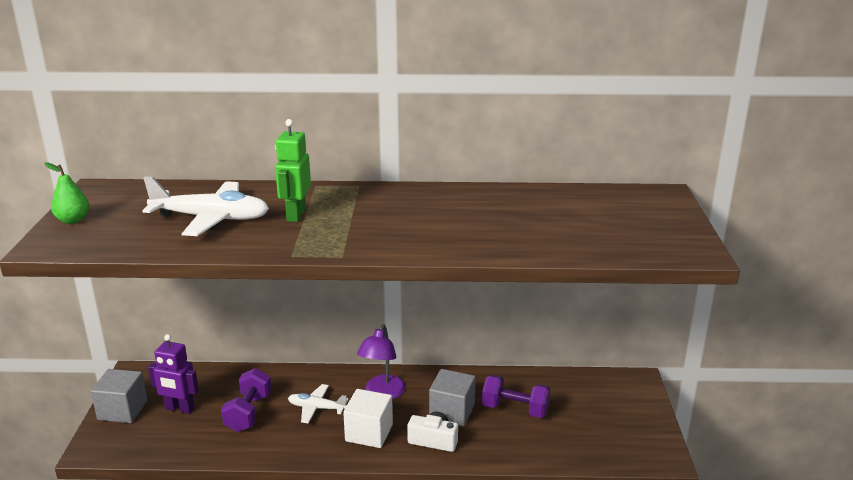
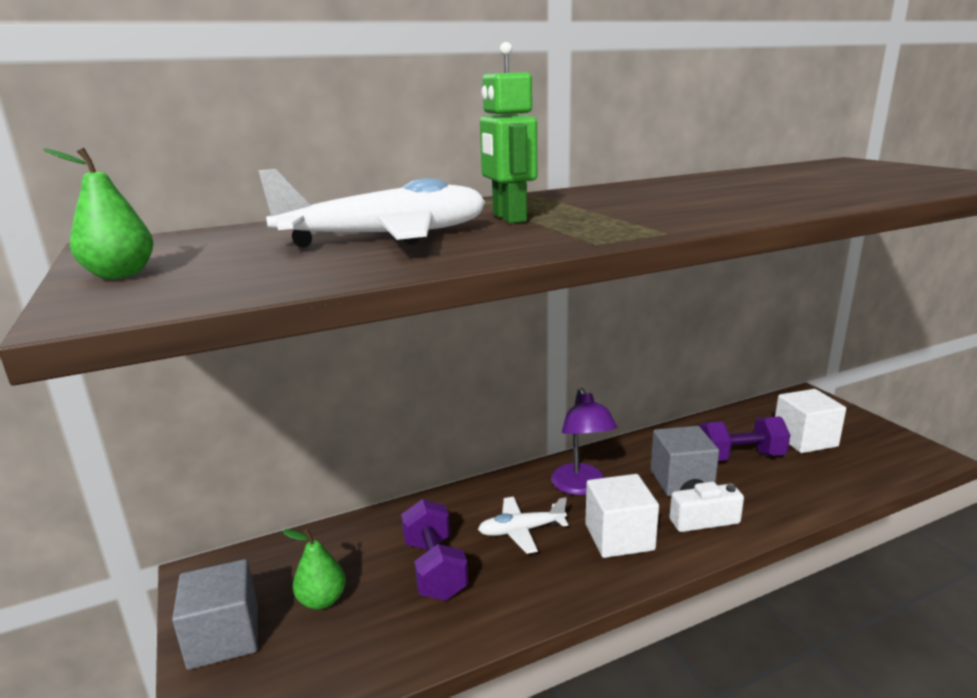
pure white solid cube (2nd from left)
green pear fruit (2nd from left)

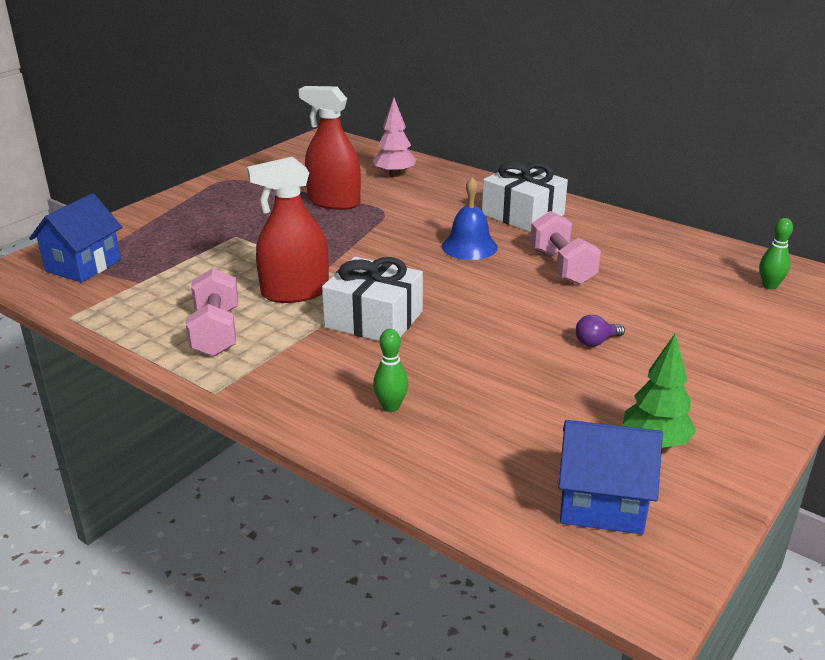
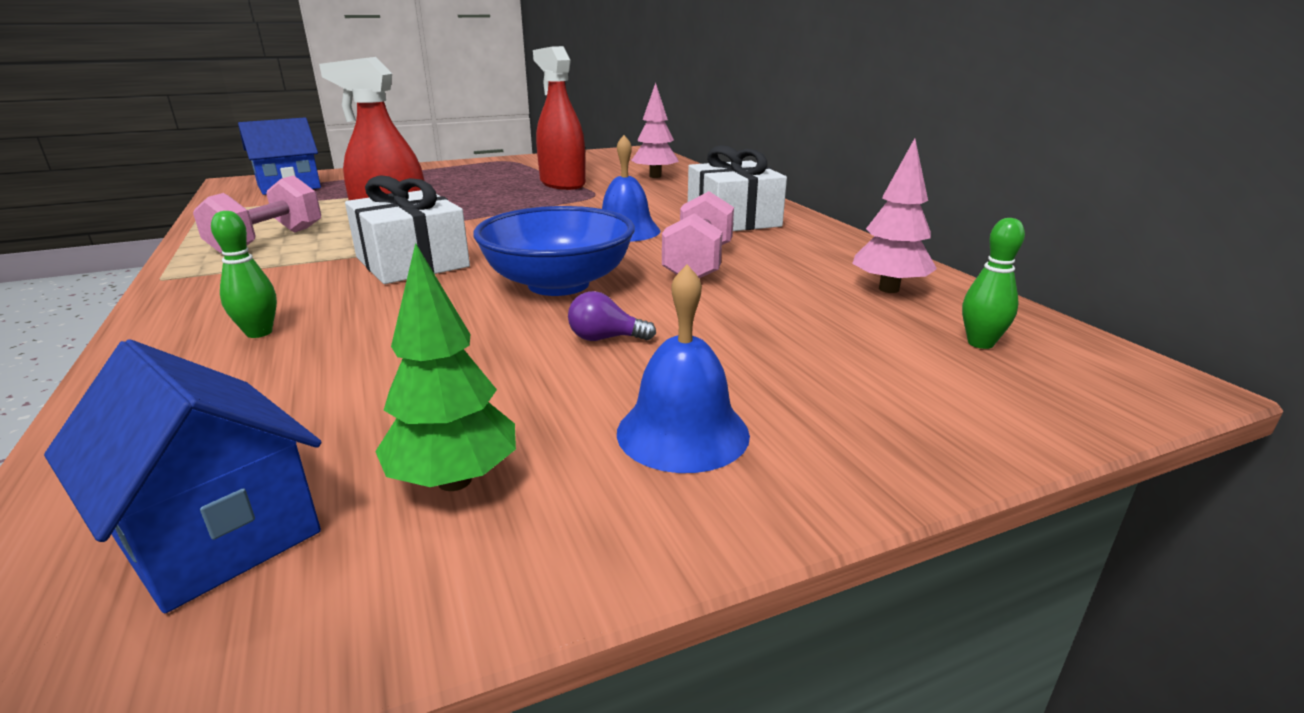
royal blue serving bowl
royal blue bell (2nd from left)
rosy toy tree (2nd from left)

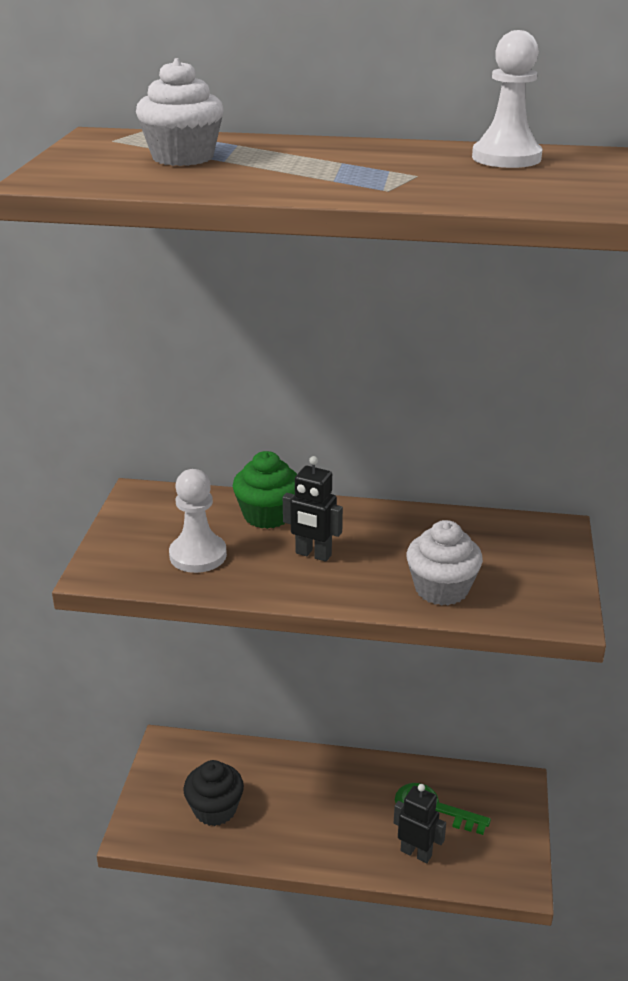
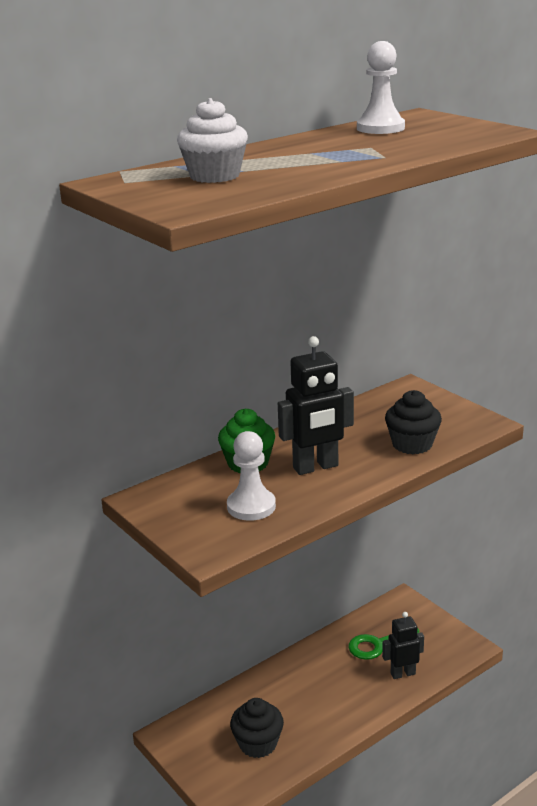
black fairy cake (2nd from left)
black robot (1st from left)

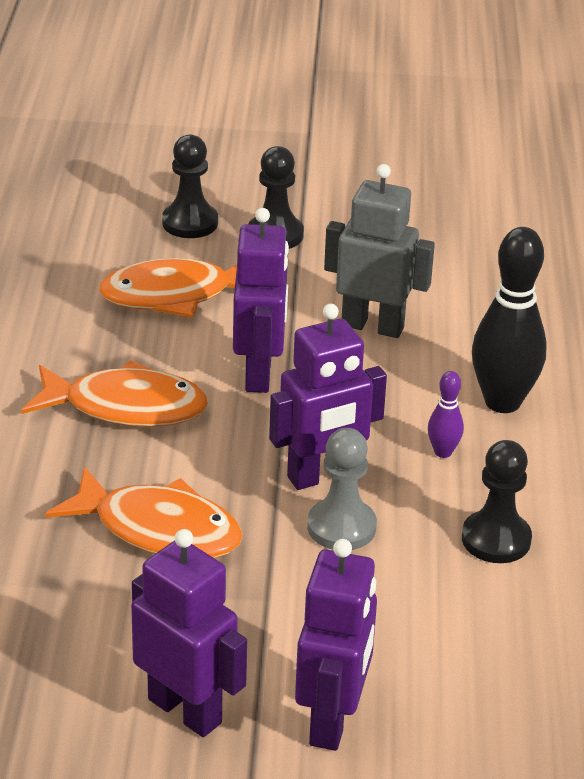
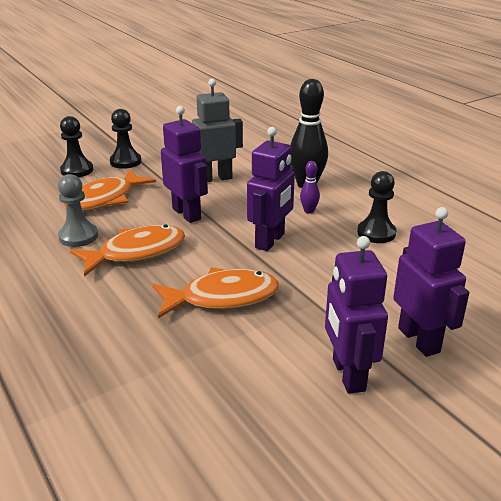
ash-grey game pawn
violet robot (3rd from left)

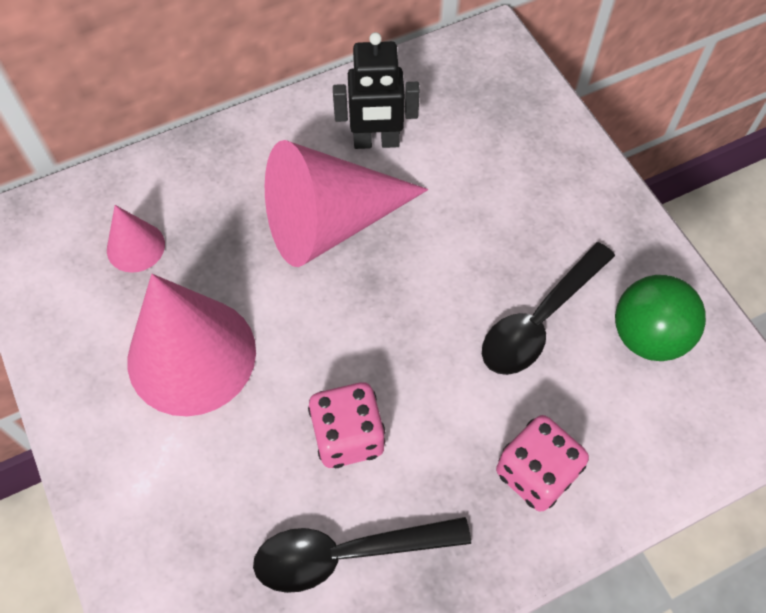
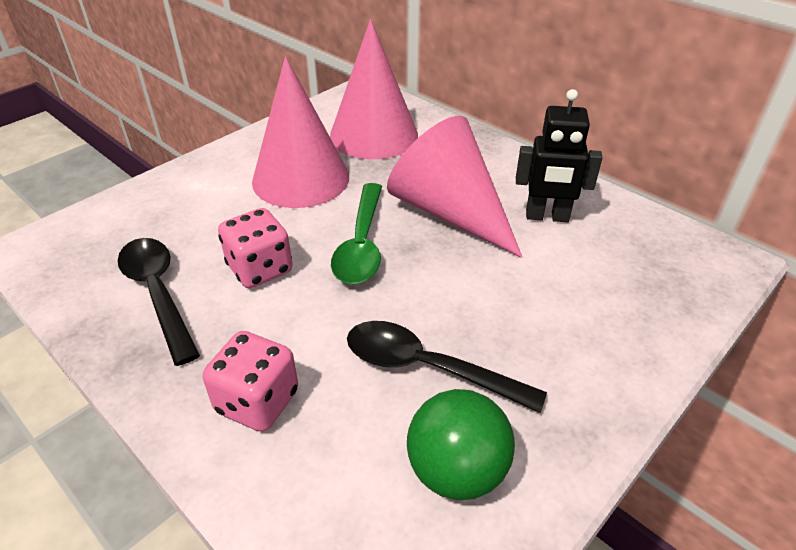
green spoon
black robot
rosy cone shape (2nd from left)

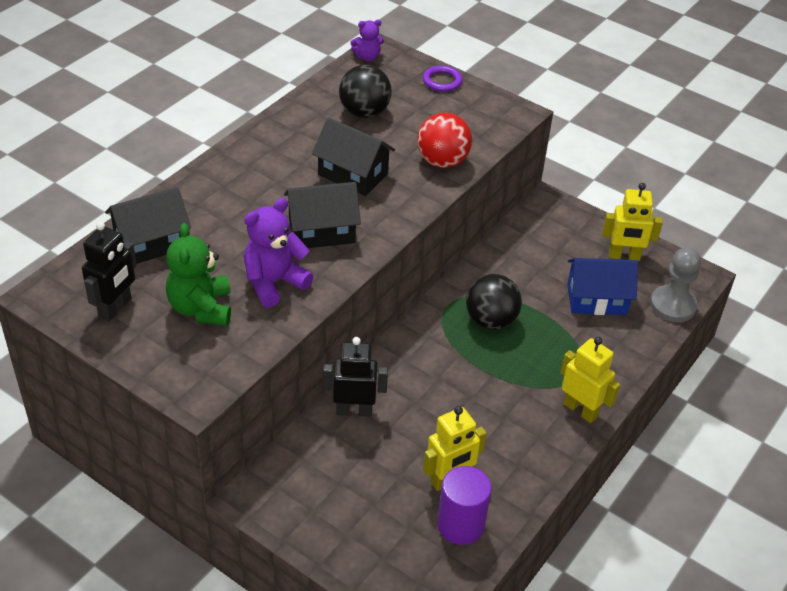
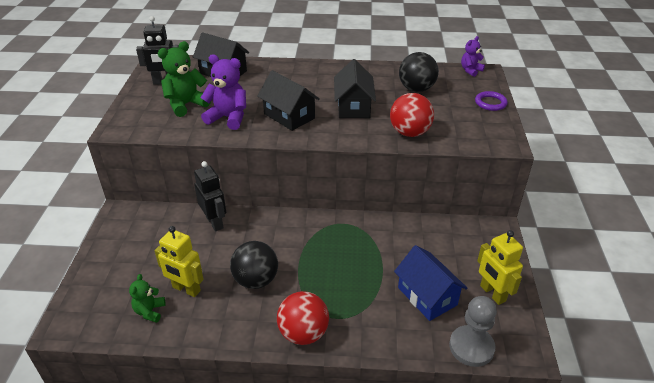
black play ball (1st from left)
green stuffed bear (1st from left)
crimson play ball (1st from left)
violet stuffed bear (2nd from left)

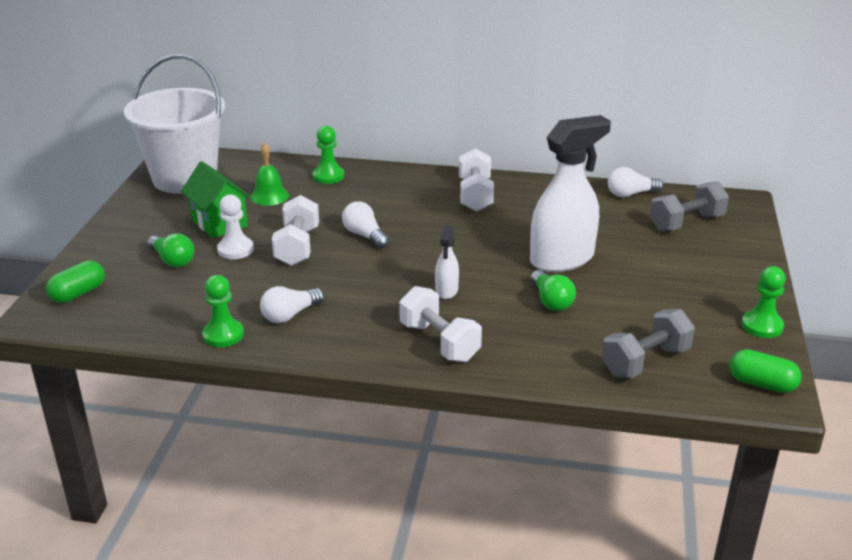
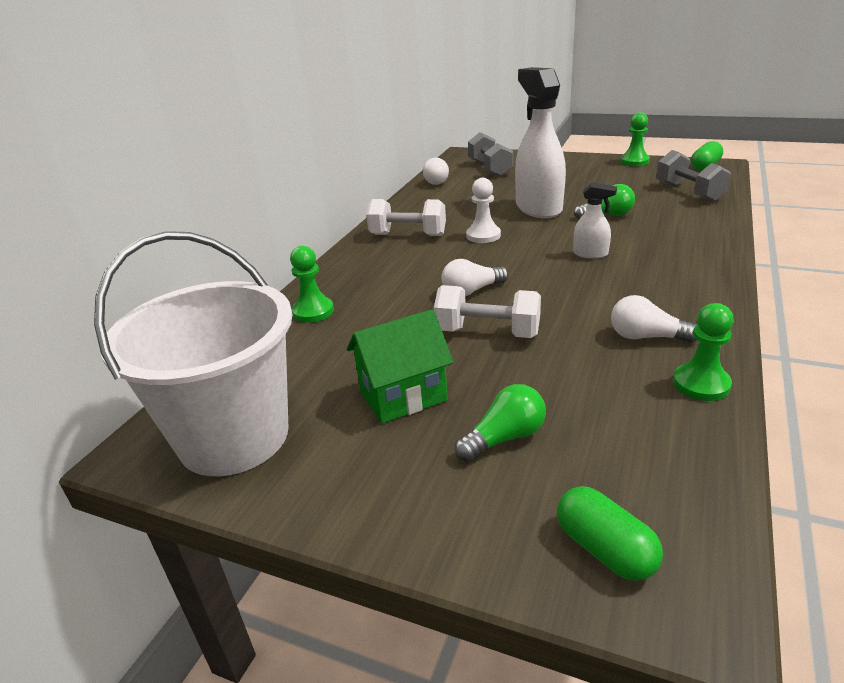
green bell
pure white hand weight (2nd from left in the first image)
pure white game pawn
pure white light bulb (3rd from left)

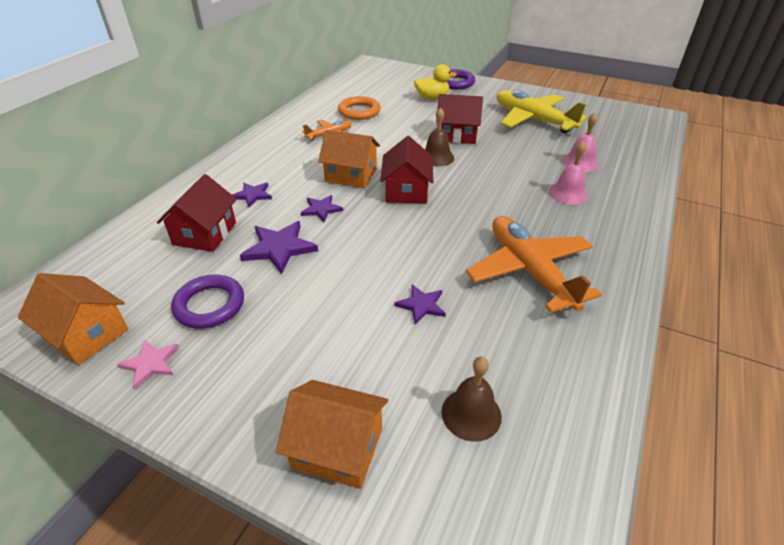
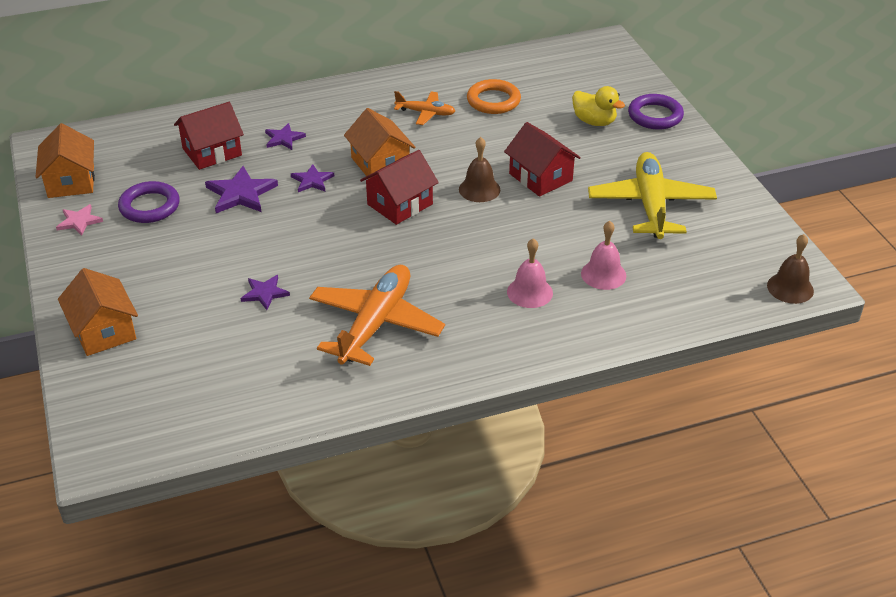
russet bell (2nd from left)

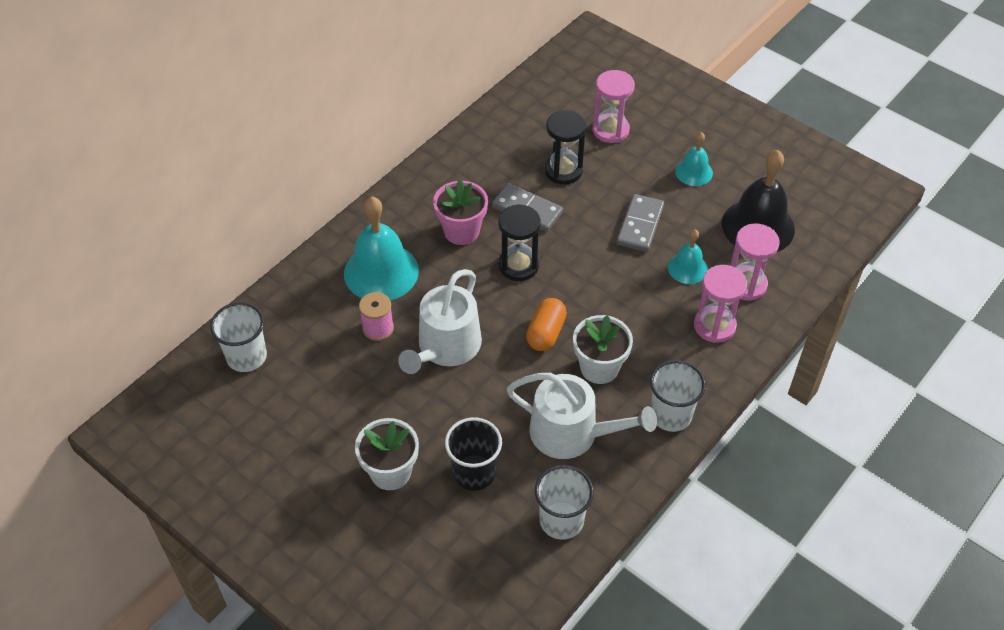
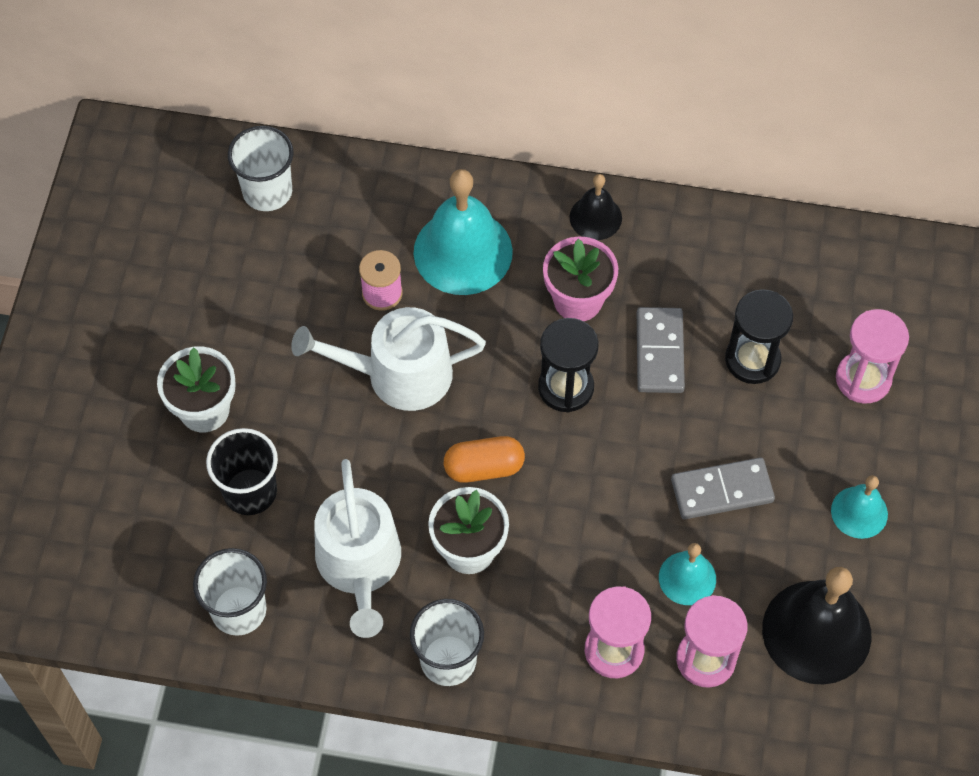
black bell (1st from left)

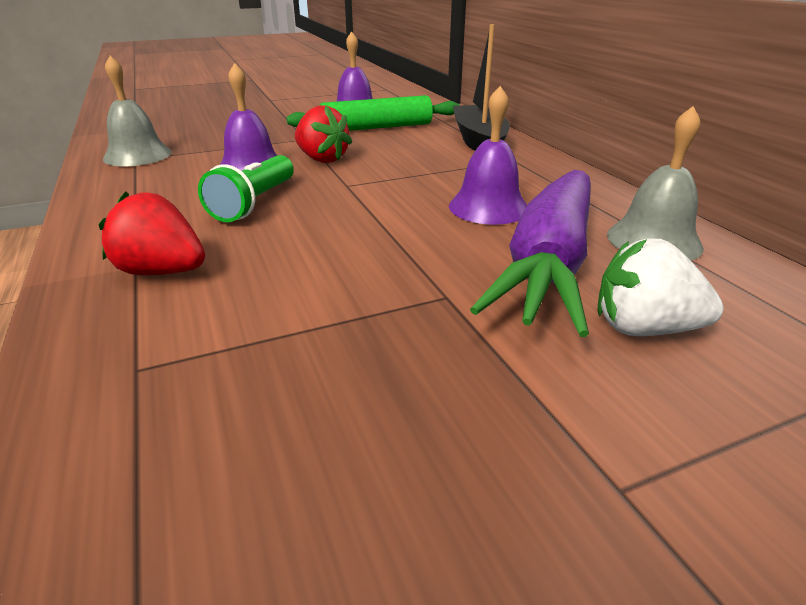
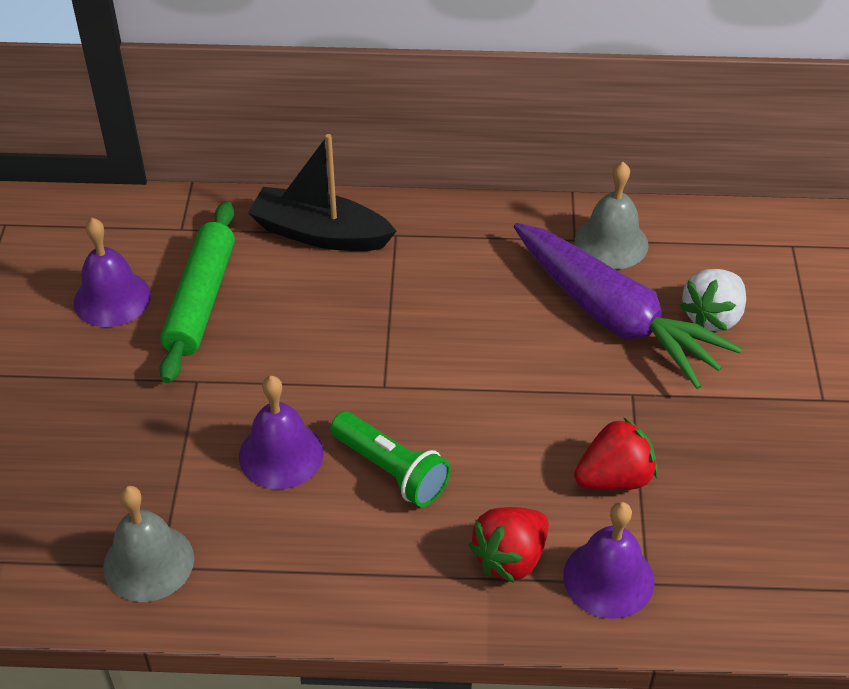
crimson toy strawberry (2nd from left)
violet bell (3rd from left)

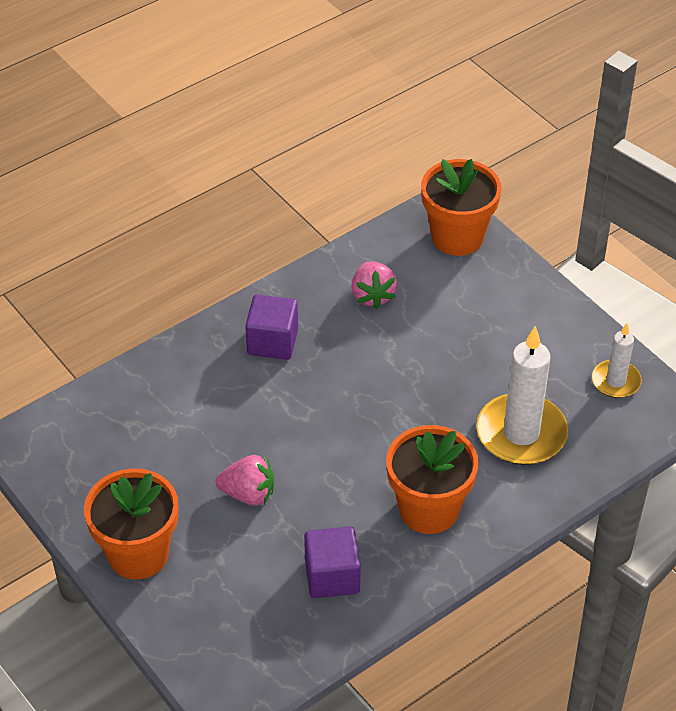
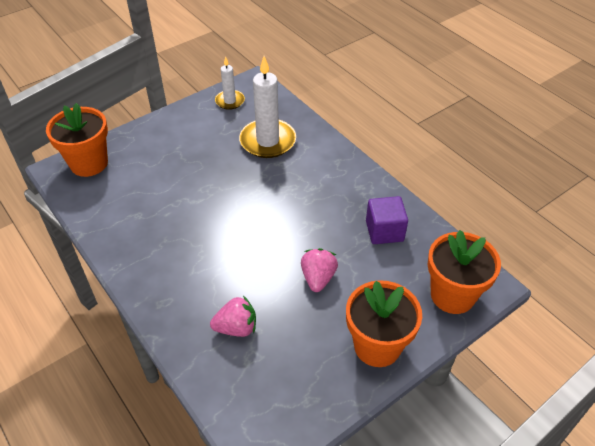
violet solid cube (1st from left in the first image)
rosy toy strawberry (1st from left)
bright orange potted plant (3rd from left)

